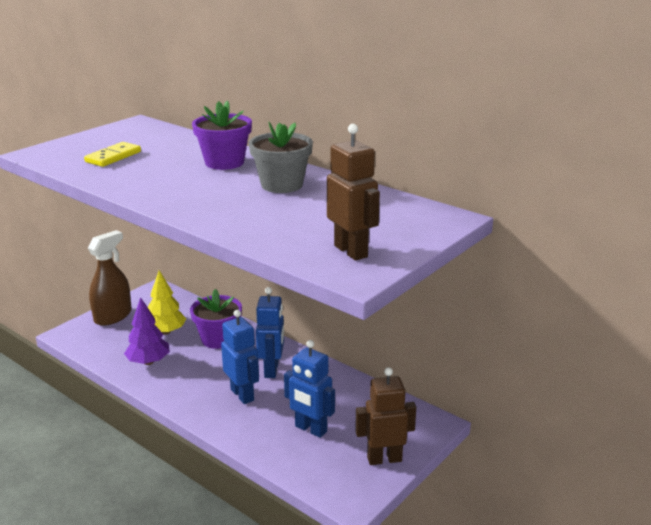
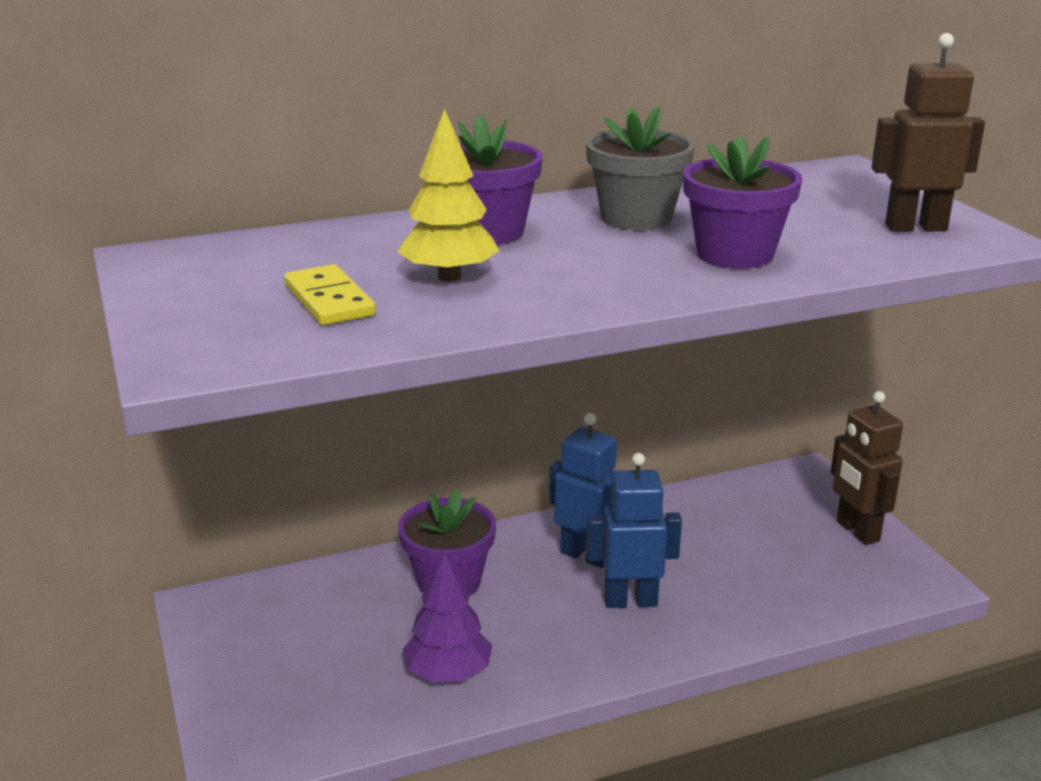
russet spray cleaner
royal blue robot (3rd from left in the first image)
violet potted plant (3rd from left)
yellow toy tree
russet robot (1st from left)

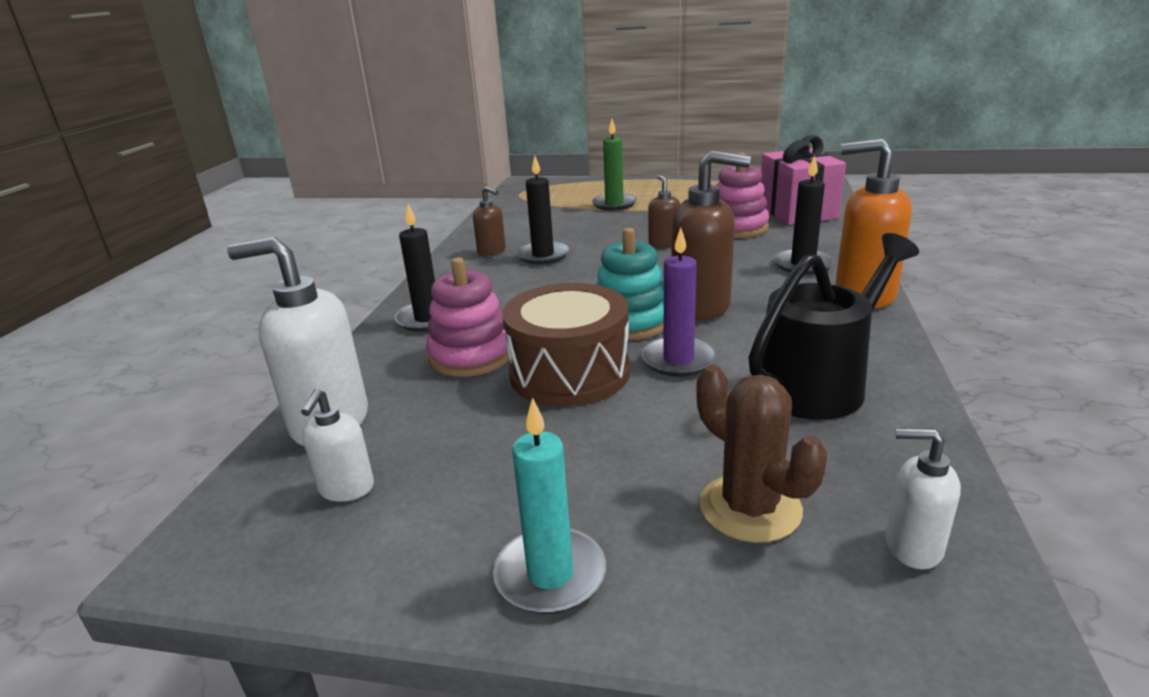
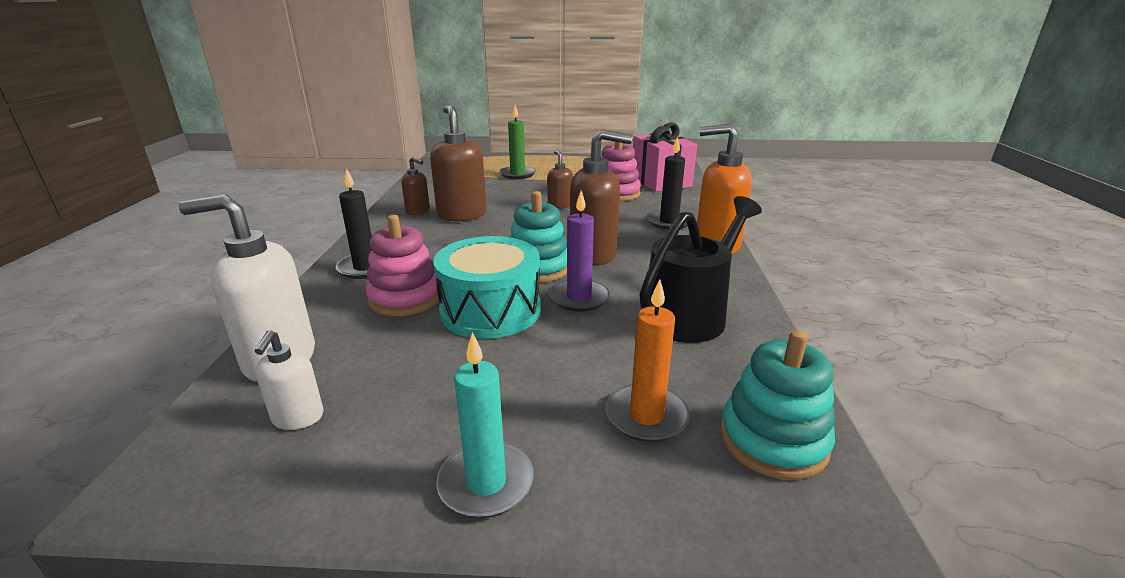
russet soap dispenser (2nd from left)
bright orange wax candle
teal stacking toy (2nd from left)
teal snare drum

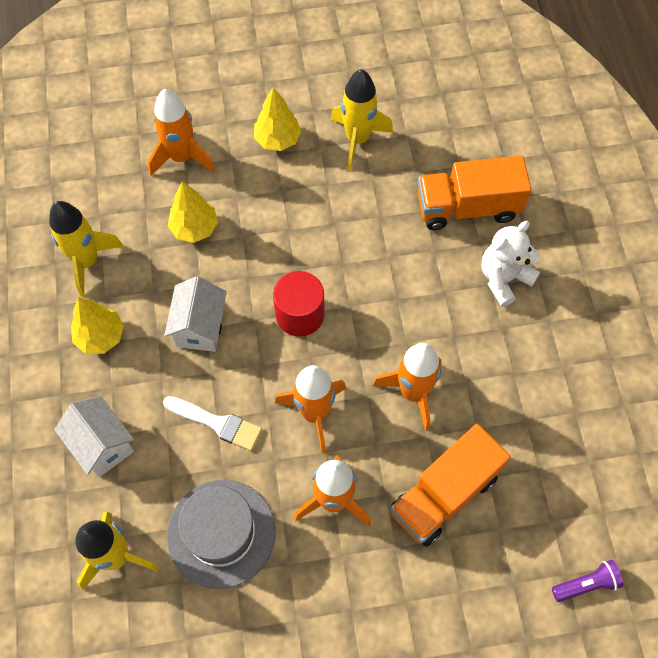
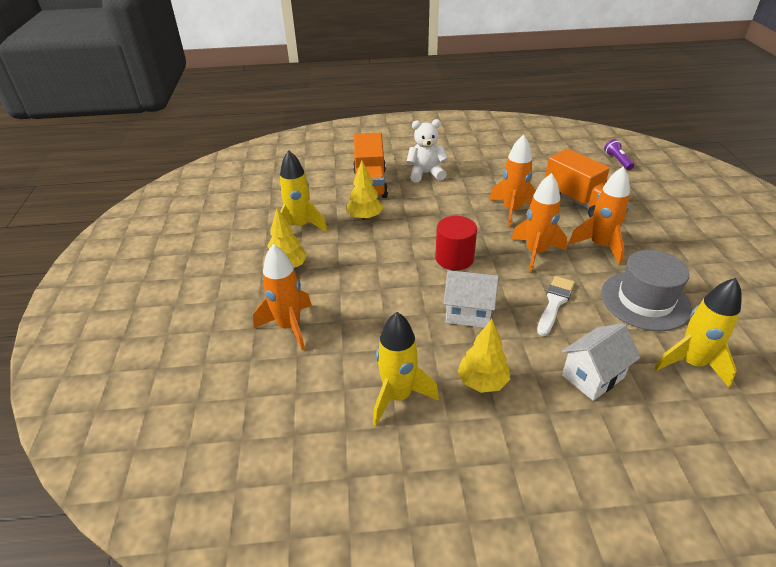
yellow toy tree (2nd from left)
pure white stuffed bear

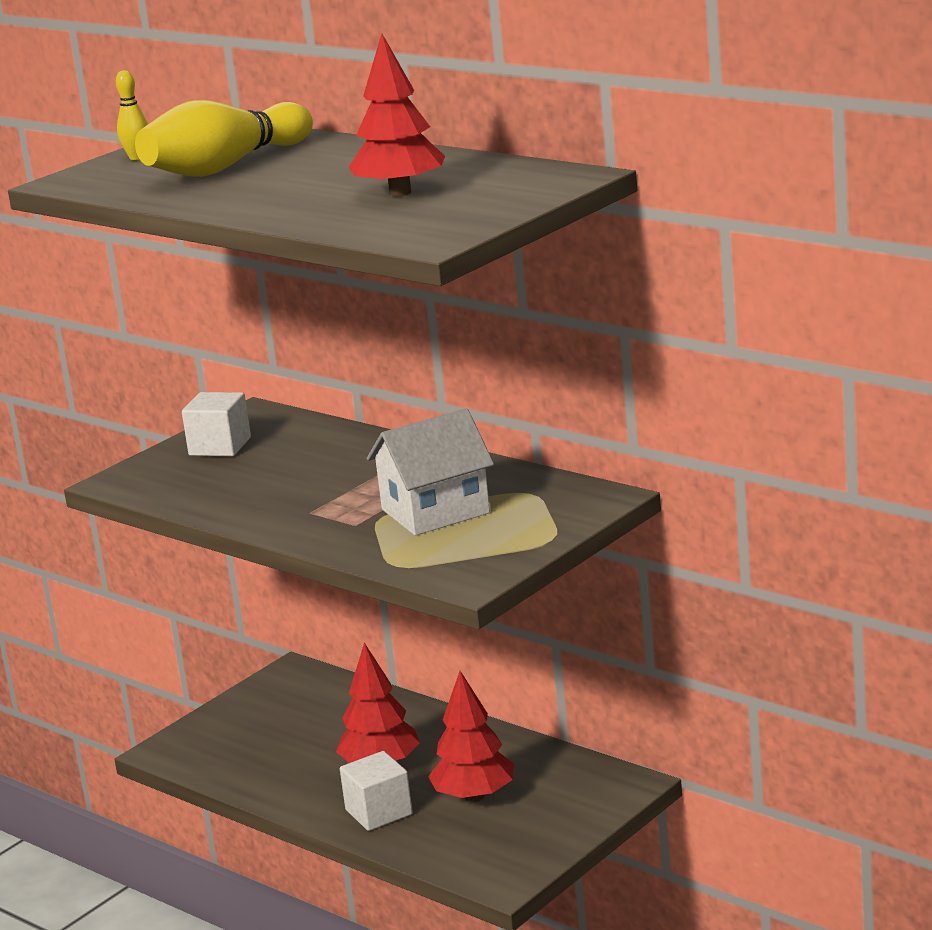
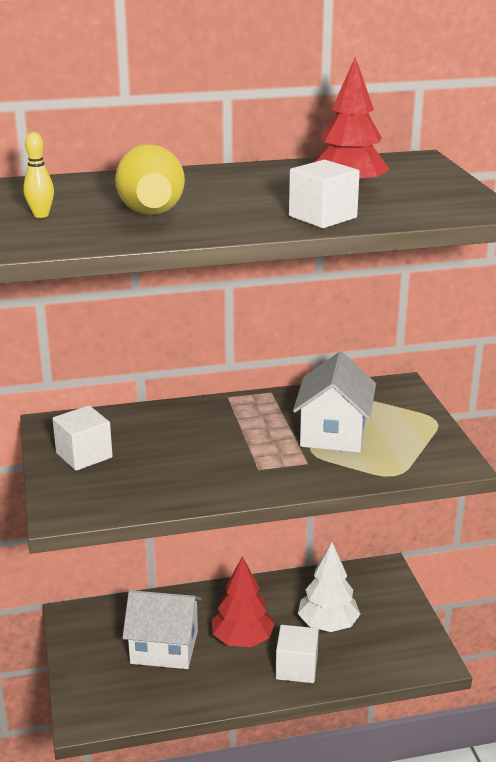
pure white house (1st from left)
pure white solid cube (3rd from left)
pure white toy tree

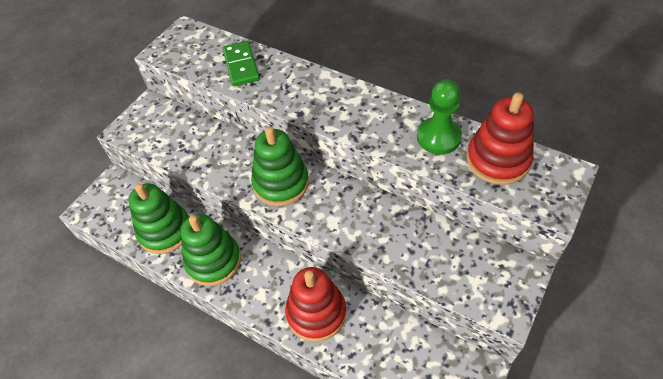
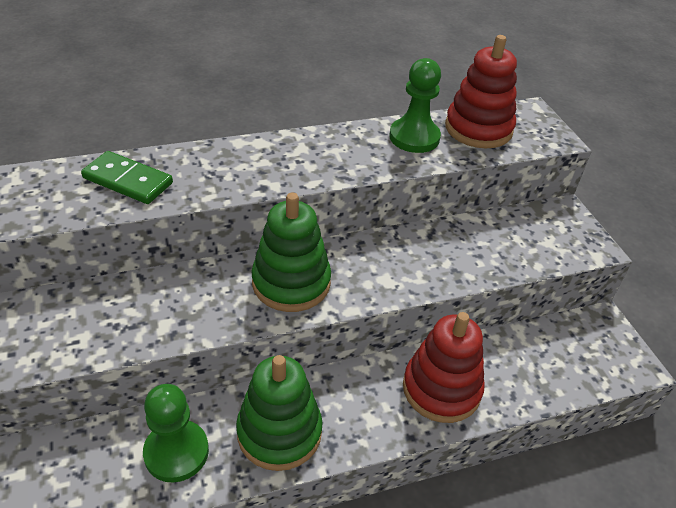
green game pawn (1st from left)

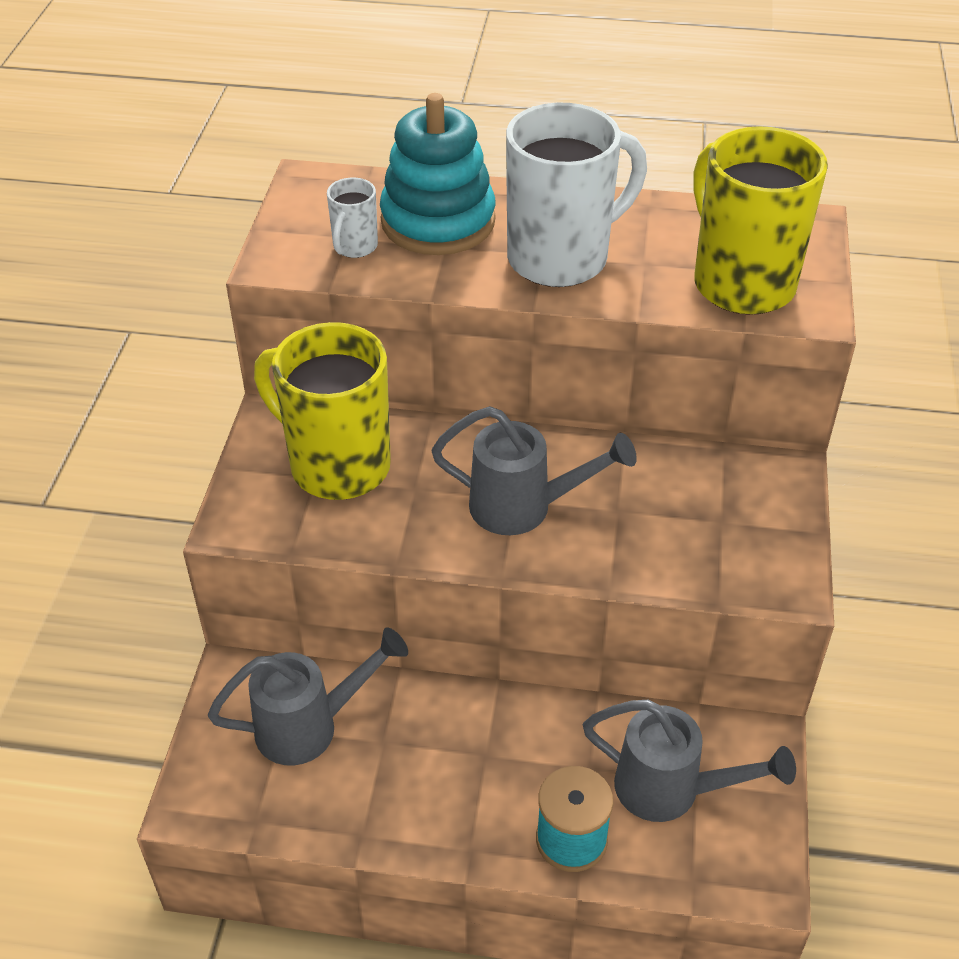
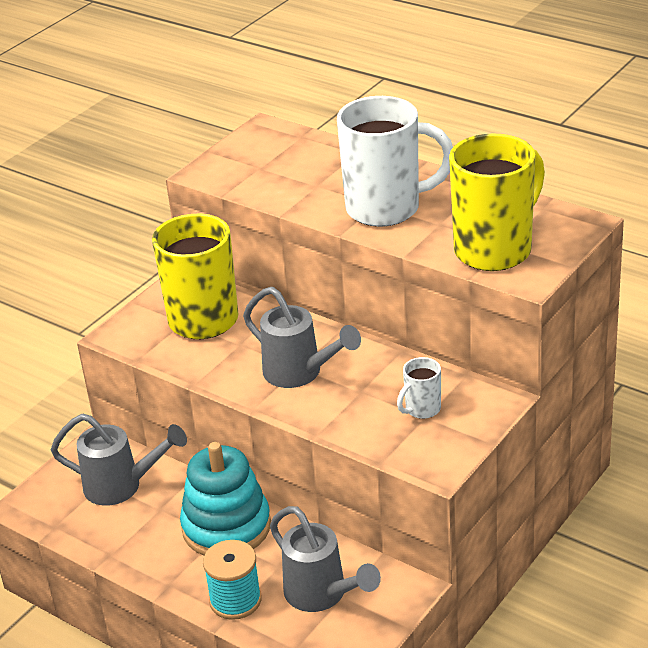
pure white mug (2nd from left)
teal stacking toy
yellow mug (2nd from left)

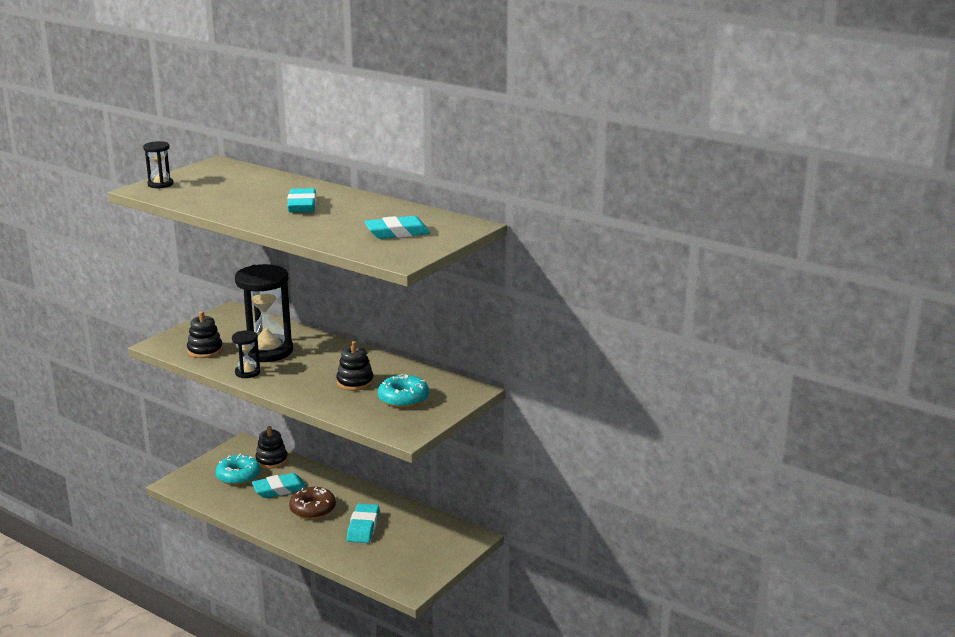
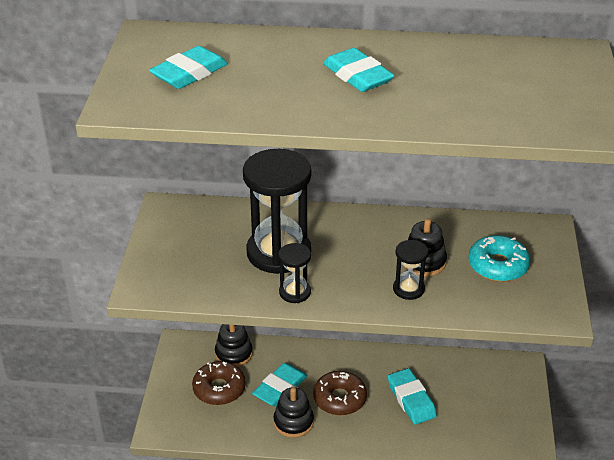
black sand timer (3rd from left)
black stacking toy (2nd from left)
teal gum eraser (1st from left)
russet doughnut (1st from left)

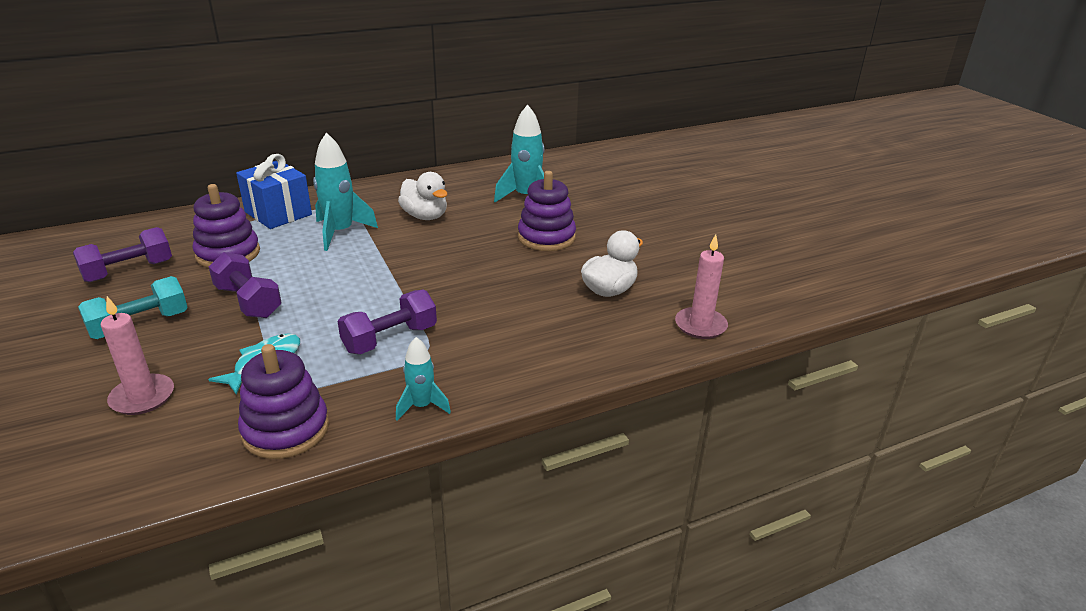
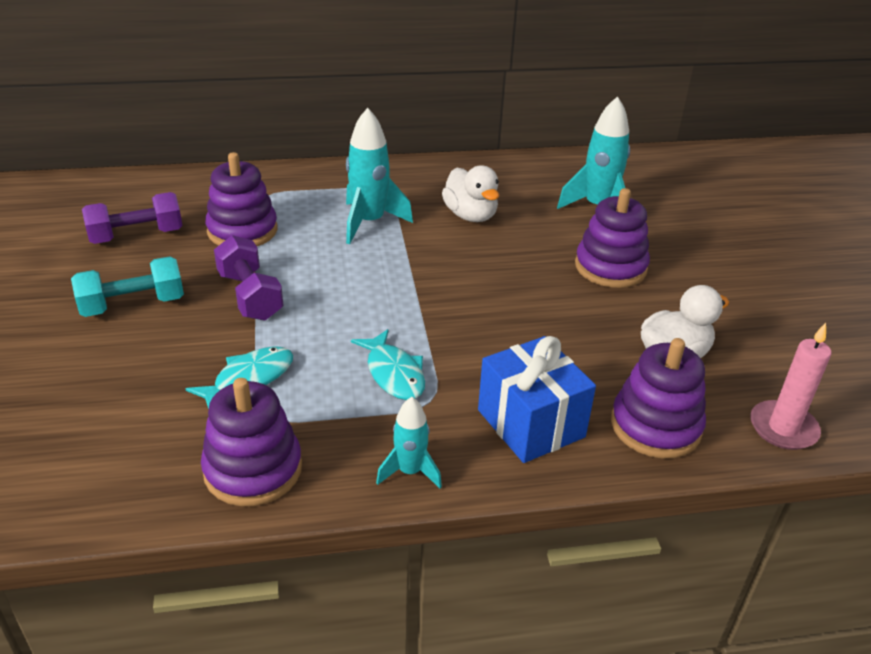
rosy wax candle (1st from left in the first image)
violet stacking toy (4th from left)
royal blue wrapped gift
teal fish figure (2nd from left)

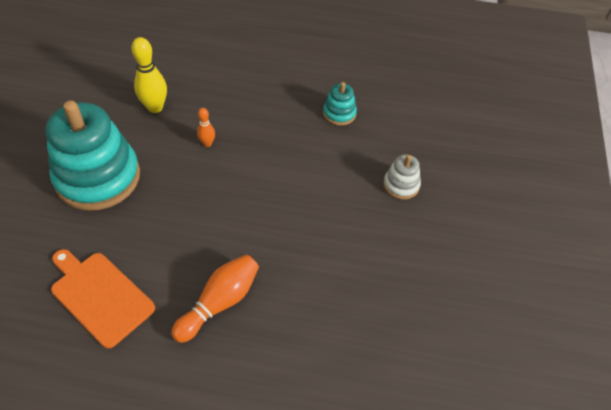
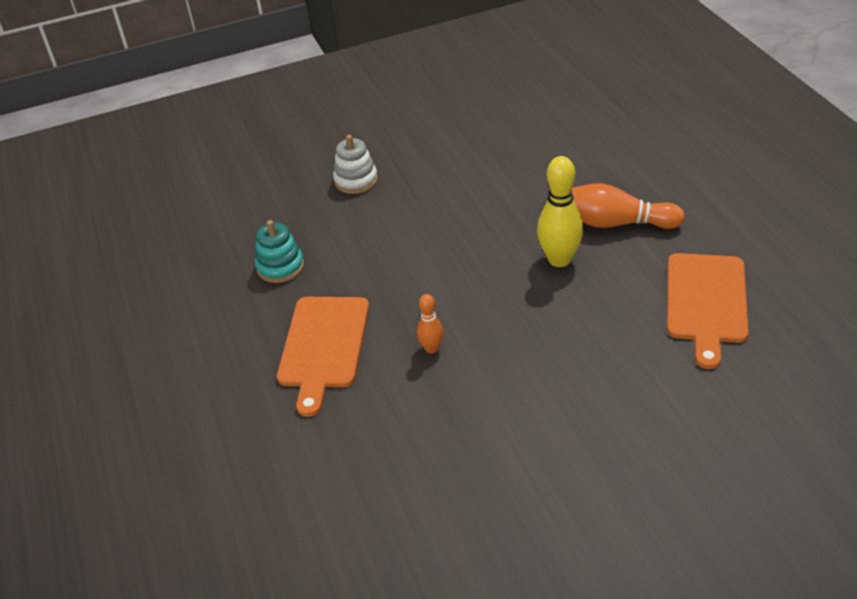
teal stacking toy (1st from left in the first image)
bright orange chopping board (1st from left)
yellow skittle

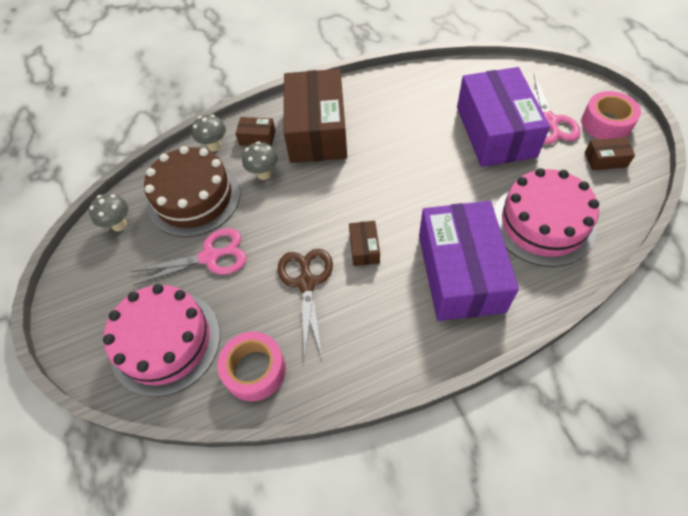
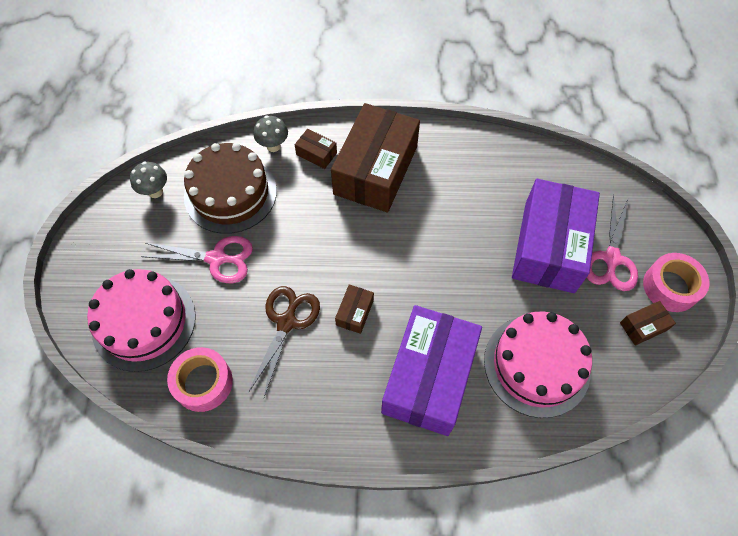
ash-grey fungus (3rd from left in the first image)
russet package (4th from left)

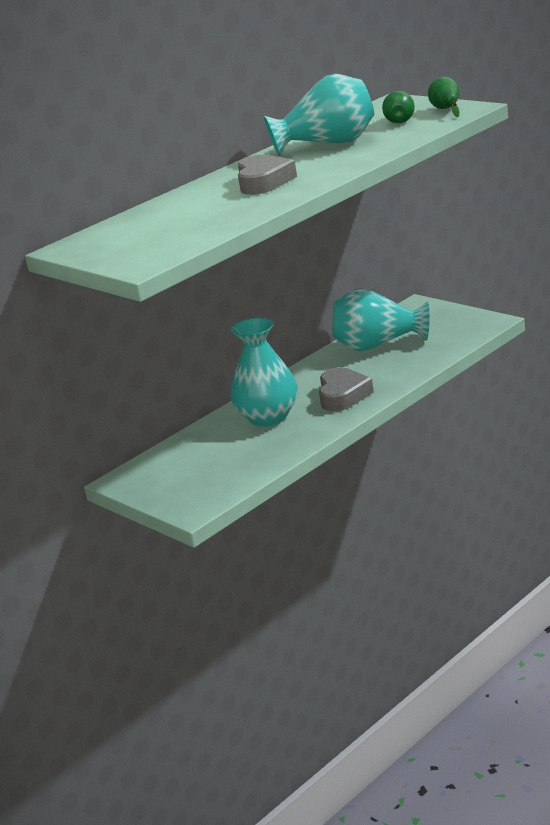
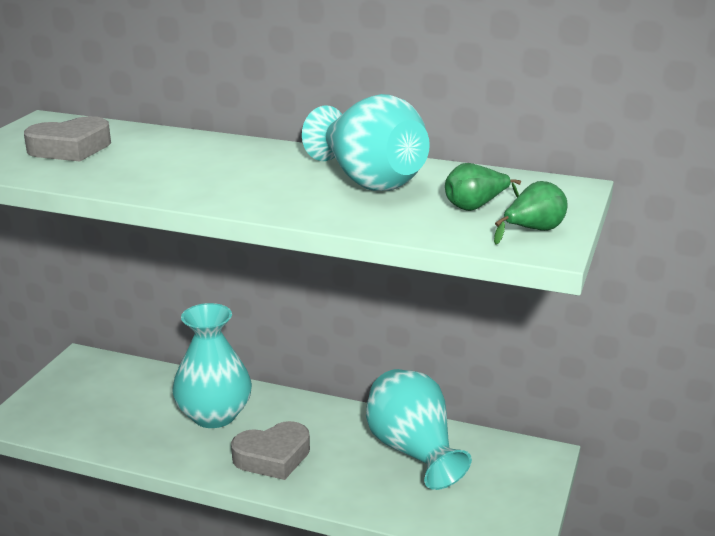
ash-grey love heart (1st from left)

